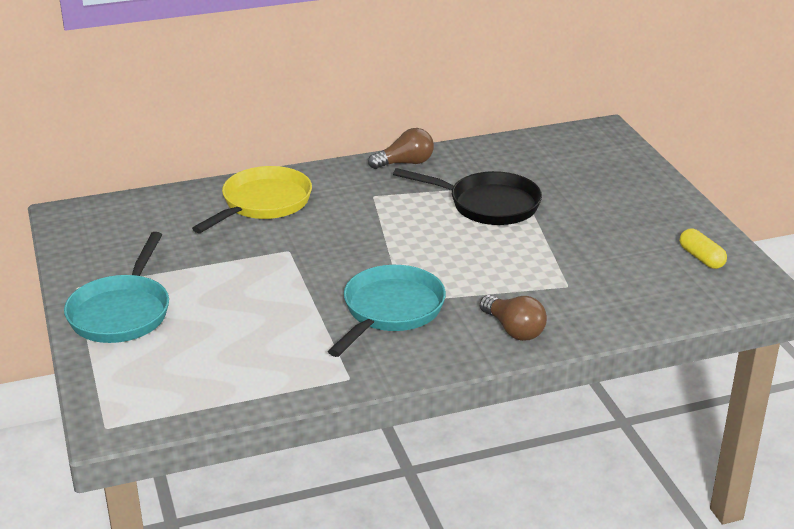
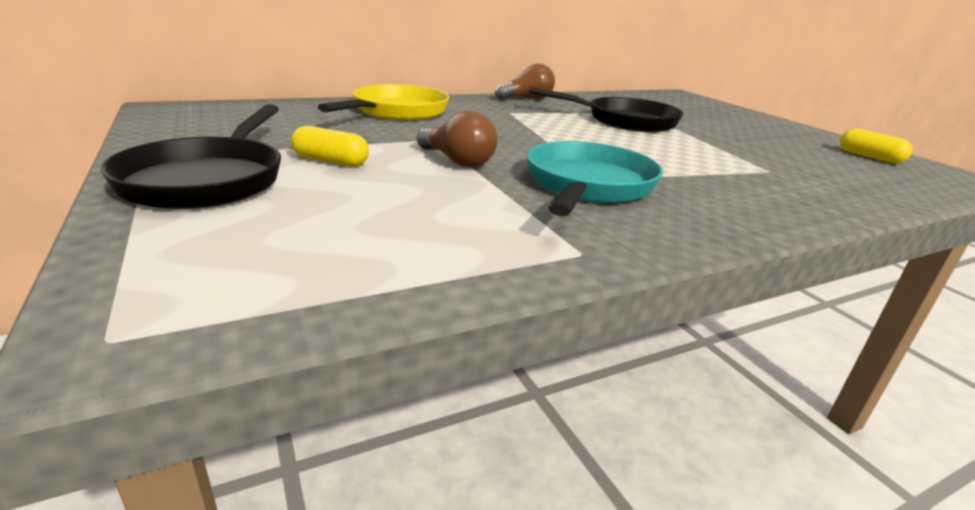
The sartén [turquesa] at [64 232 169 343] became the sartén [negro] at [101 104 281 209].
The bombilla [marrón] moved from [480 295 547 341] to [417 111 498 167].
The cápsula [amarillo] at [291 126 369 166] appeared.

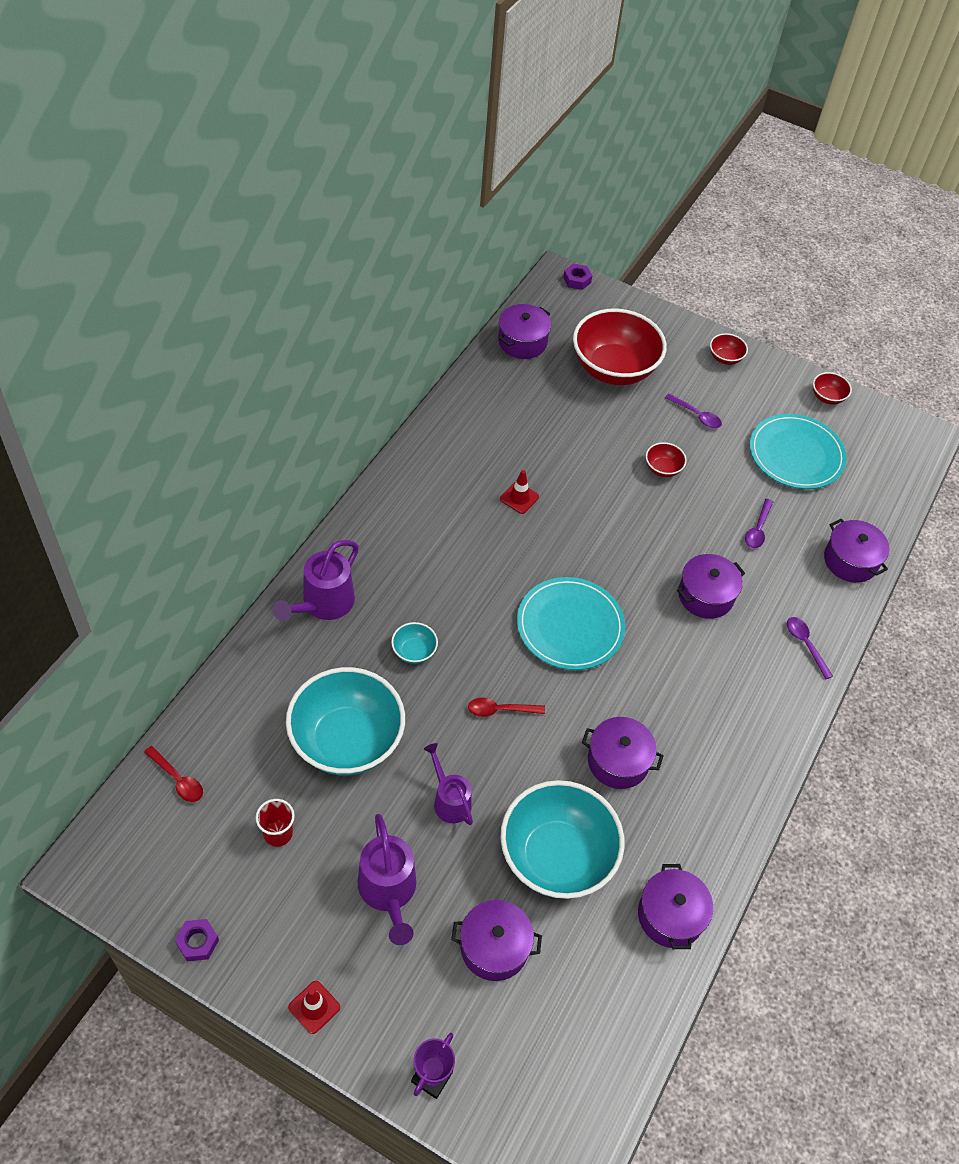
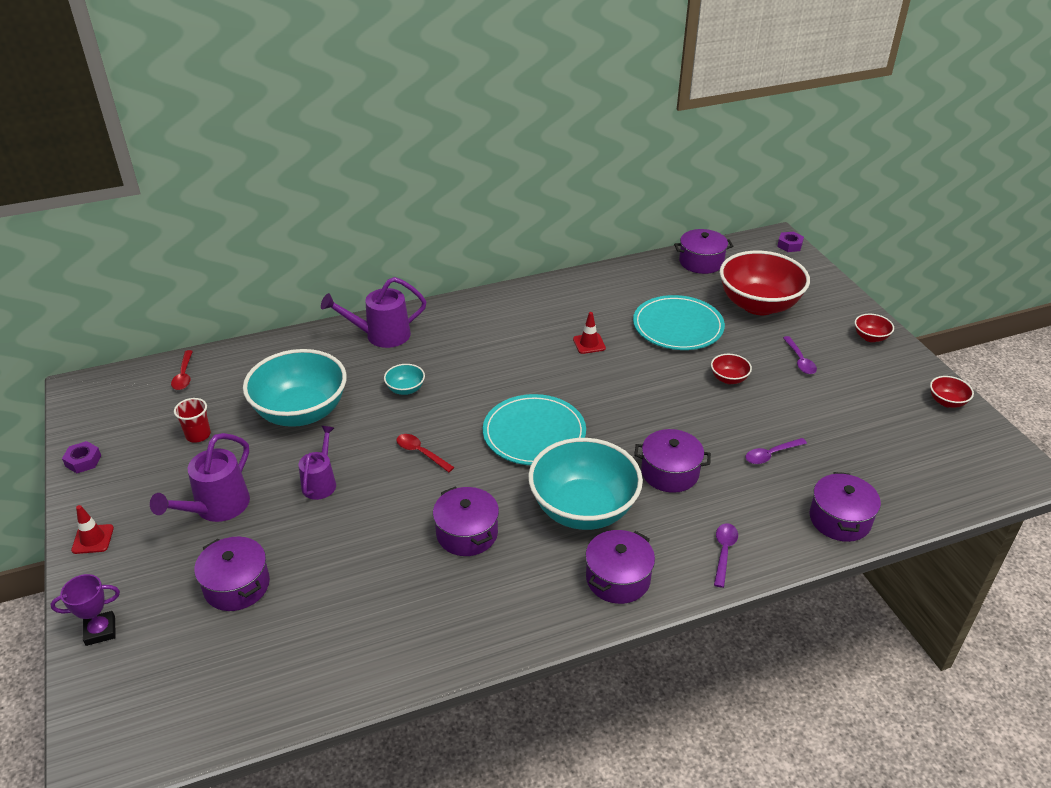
The cuenco [turquesa] moved from [500 780 625 899] to [528 438 643 530].
The olla [morado] moved from [638 864 713 949] to [585 530 655 604].
The plato [turquesa] moved from [749 414 847 489] to [633 295 725 350].

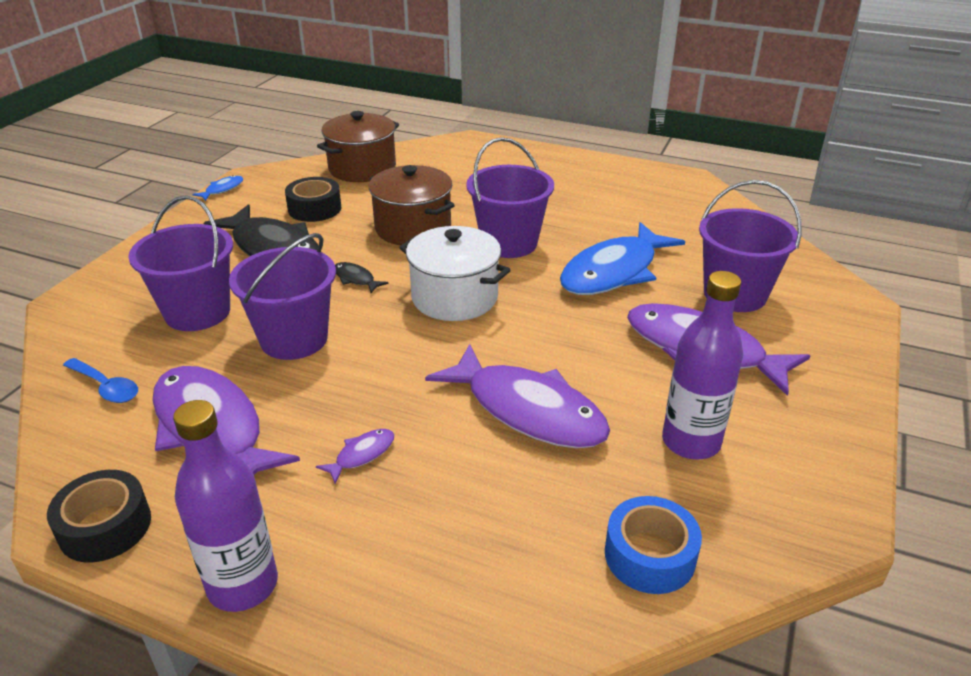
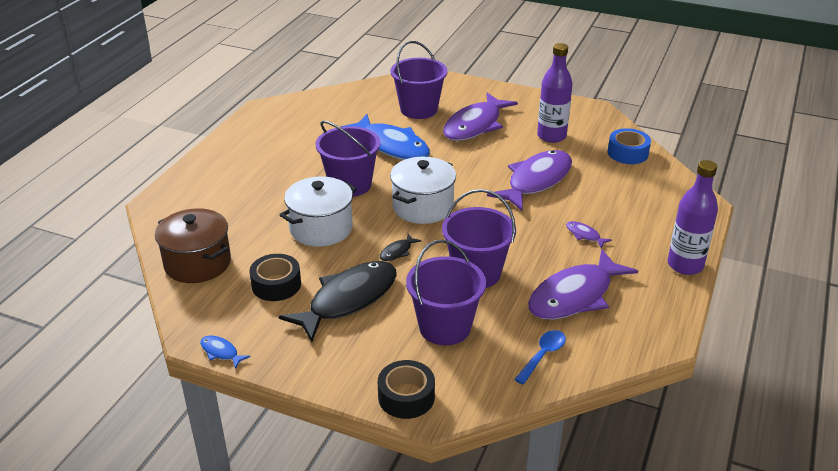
The cinta adhesiva [negro] moved from [47 470 151 562] to [378 360 435 419].
The olla [marrón] at [369 165 455 245] became the olla [blanco] at [280 176 357 247].

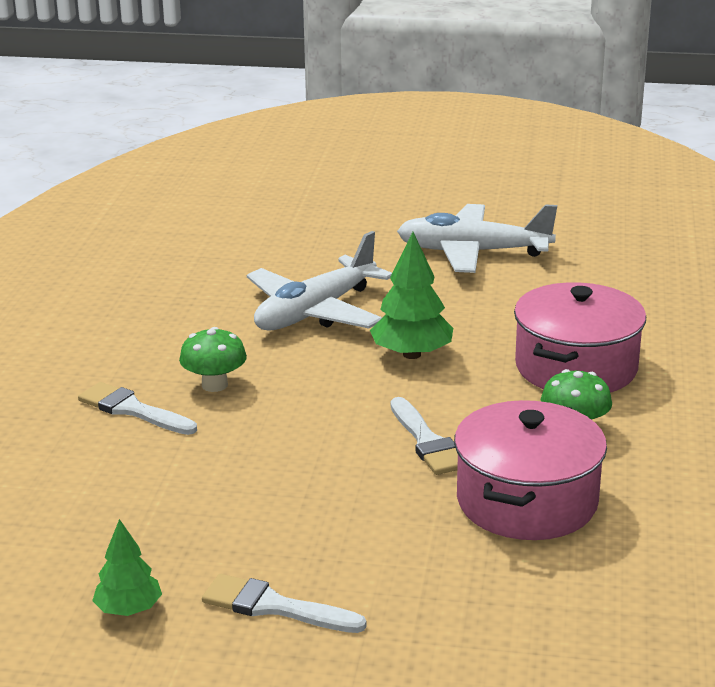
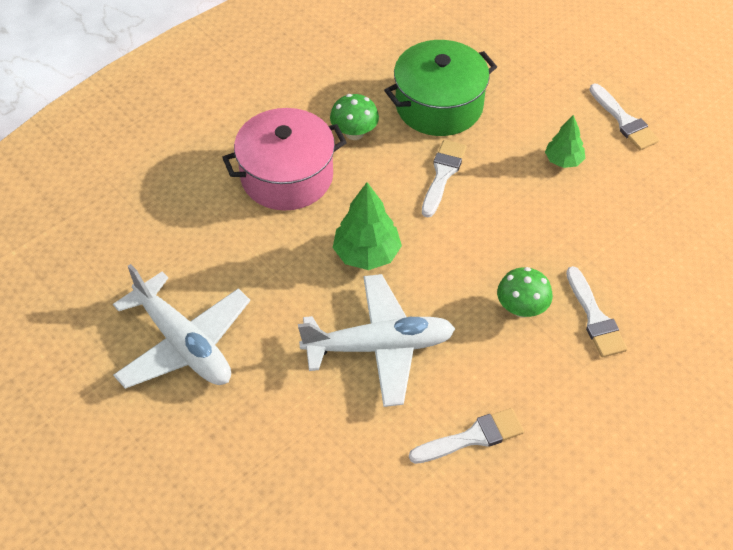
The árbol [verde] moved from [92 519 162 616] to [545 115 585 168].
The olla [rosa] at [454 400 607 540] became the olla [verde] at [384 40 497 136].
The pincel [blanco] at [409 408 524 464] appeared.

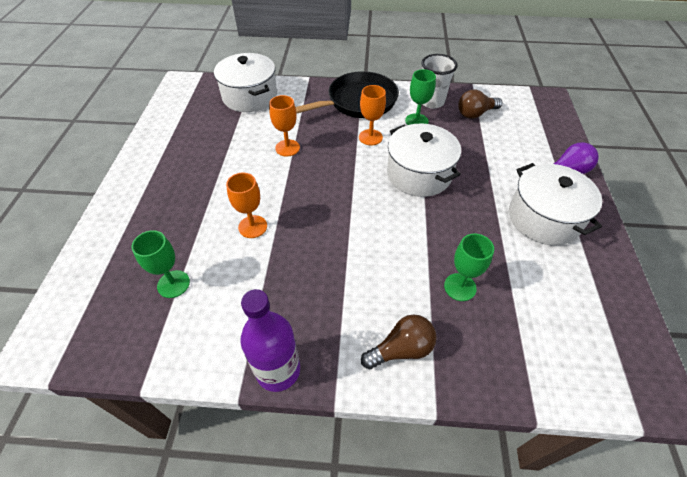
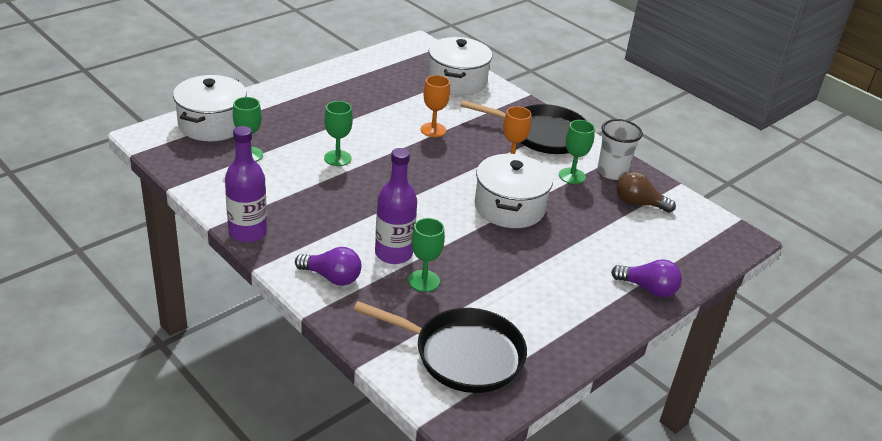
The copa [naranja] at [226 173 267 238] became the copa [verde] at [324 101 353 166].
The bombilla [marrón] at [361 314 437 369] became the bombilla [morado] at [295 247 361 286].
The olla [blanco] moved from [509 163 602 245] to [173 75 247 141].
The sartén [negro] at [353 301 527 393] appeared.
The botella [morado] at [375 148 417 264] appeared.

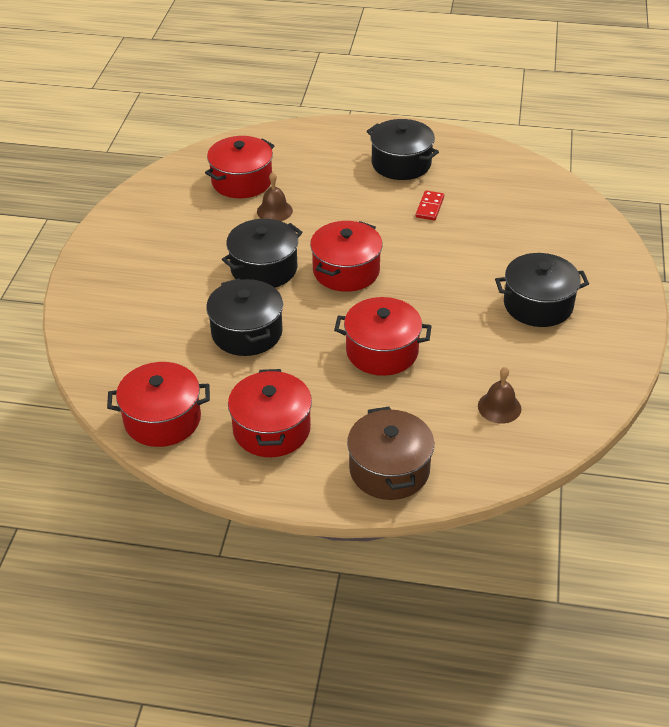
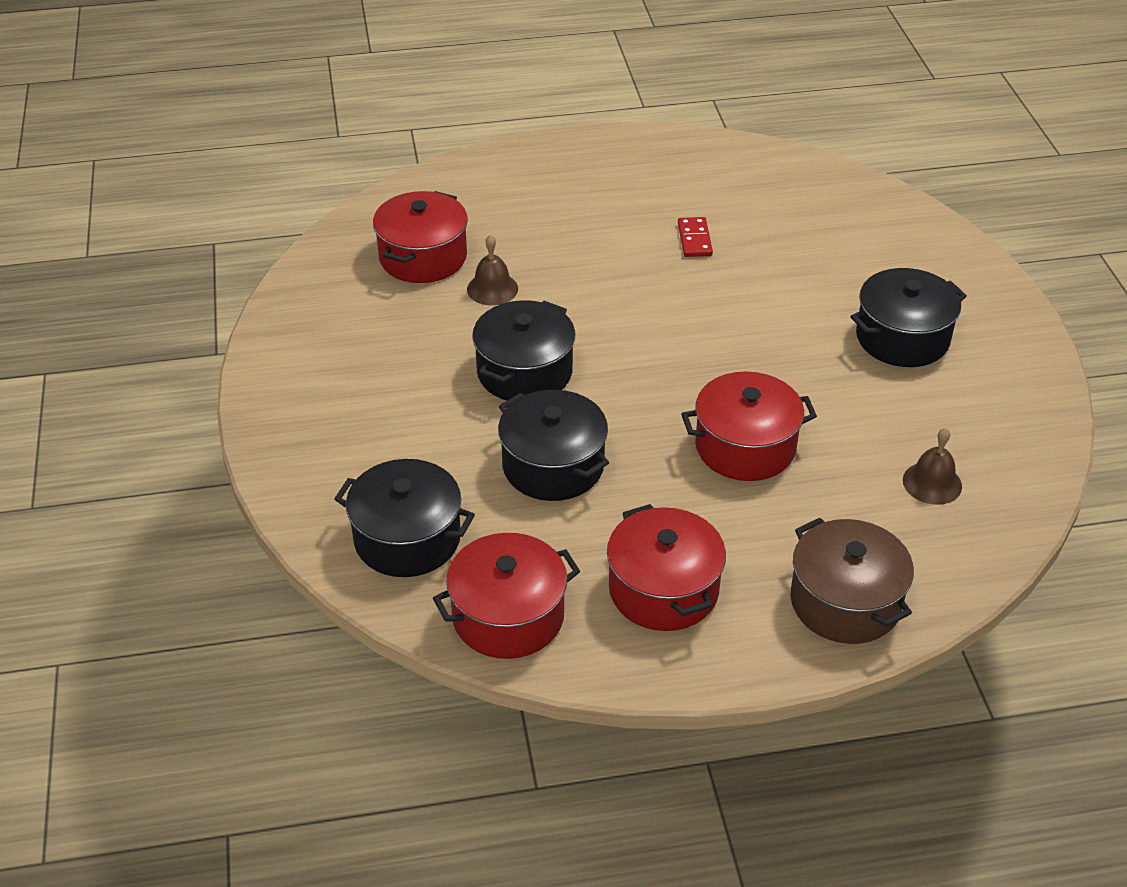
The olla [rojo] at [310 221 383 292] disappeared.
The olla [negro] moved from [367 119 439 180] to [334 459 475 577].

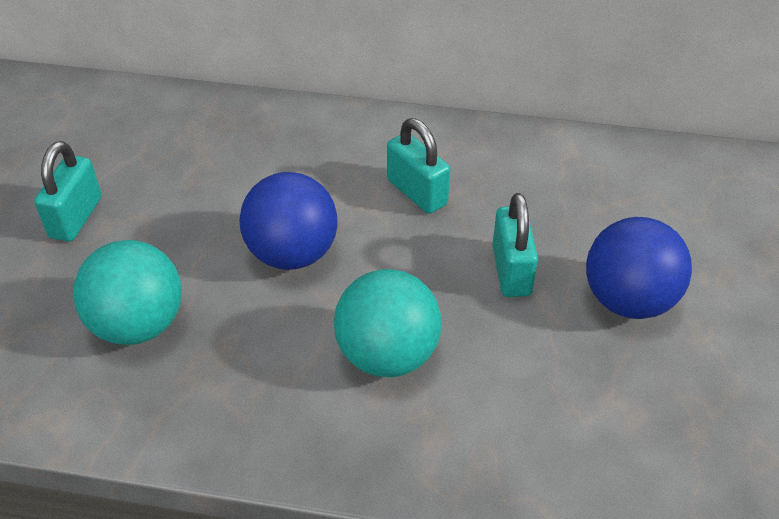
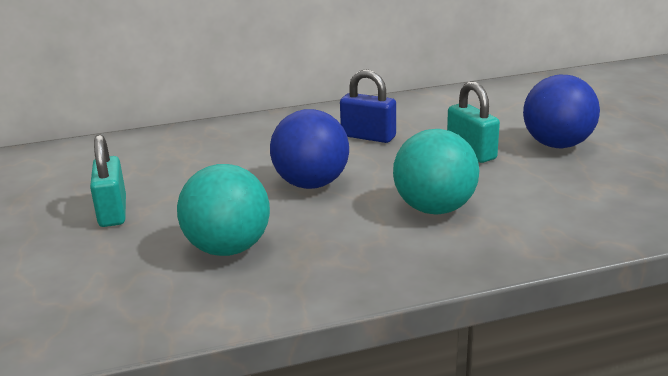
The candado [turquesa] at [387 118 450 214] became the candado [azul] at [340 69 396 143].

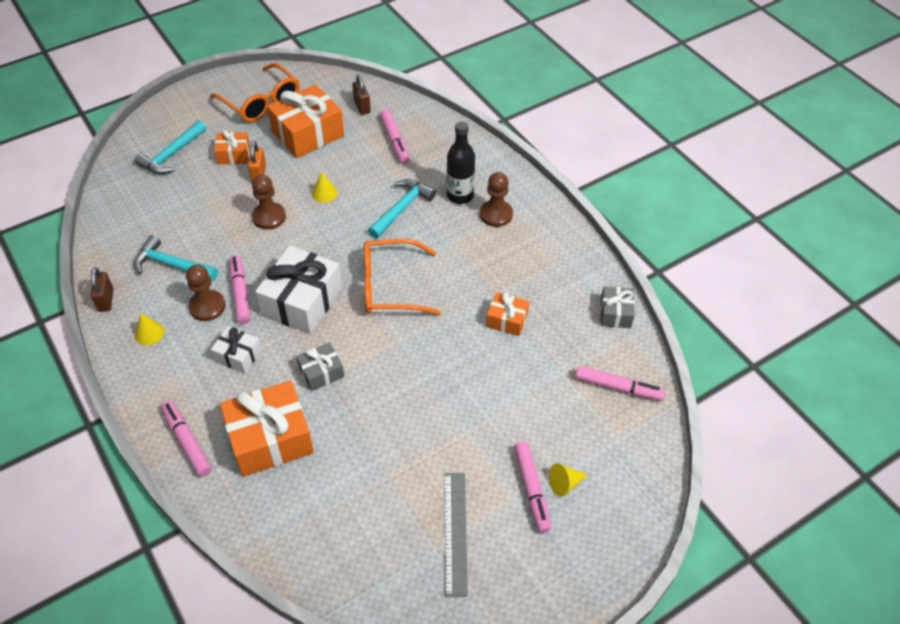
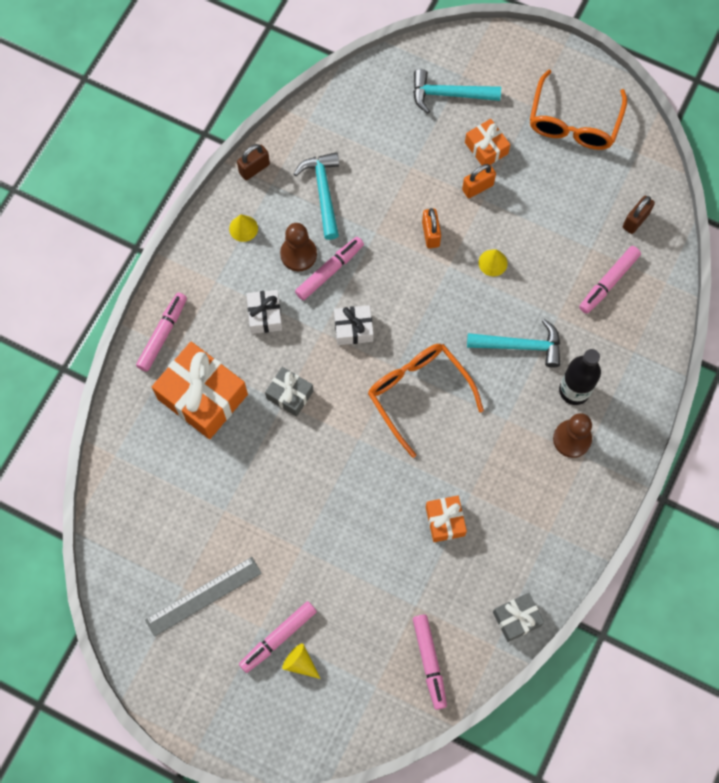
The peón [marrón] at [252 175 286 230] was replaced by the candado [naranja] at [422 208 441 248].
The regalo [blanco] at [255 246 342 334] changed to 0.53 times the size.
The regalo [naranja] at [267 84 344 158] disappeared.

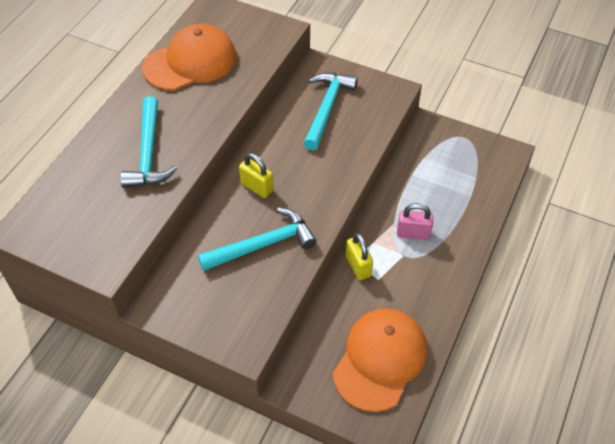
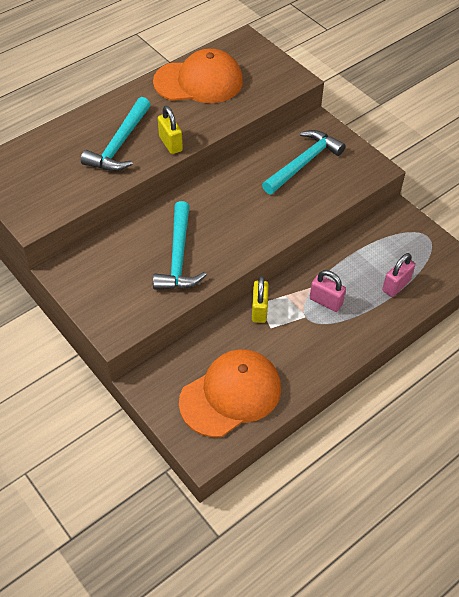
The martillo [turquesa] at [198 207 317 271] turned 90 degrees clockwise.
The candado [amarillo] moved from [239 153 274 198] to [158 106 183 154].
The candado [rosa] at [382 253 415 297] appeared.

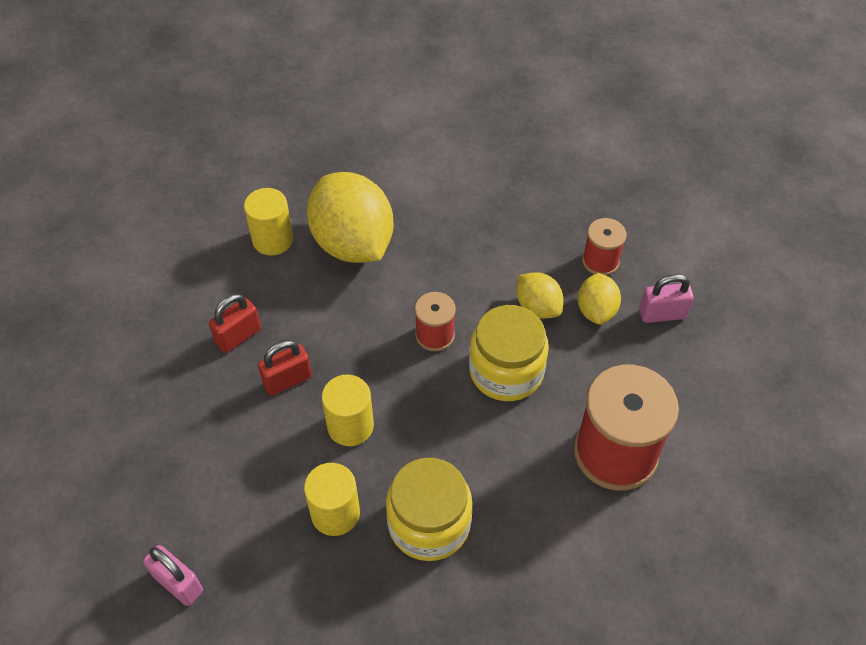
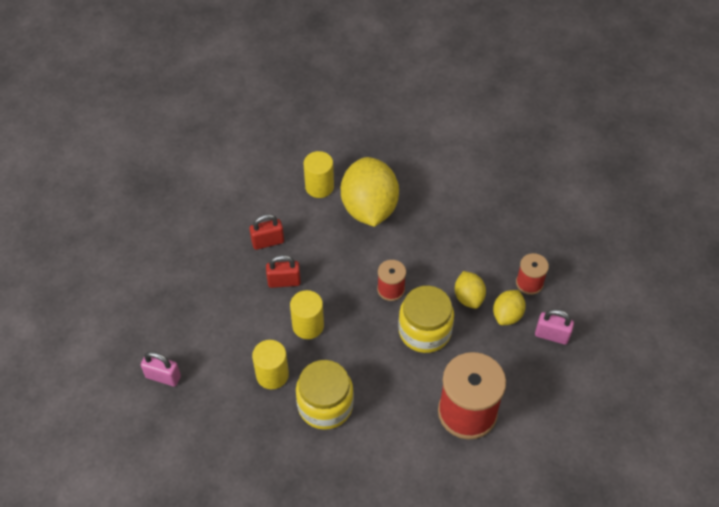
The candado [rosa] at [143 545 203 606] turned 45 degrees counterclockwise.

